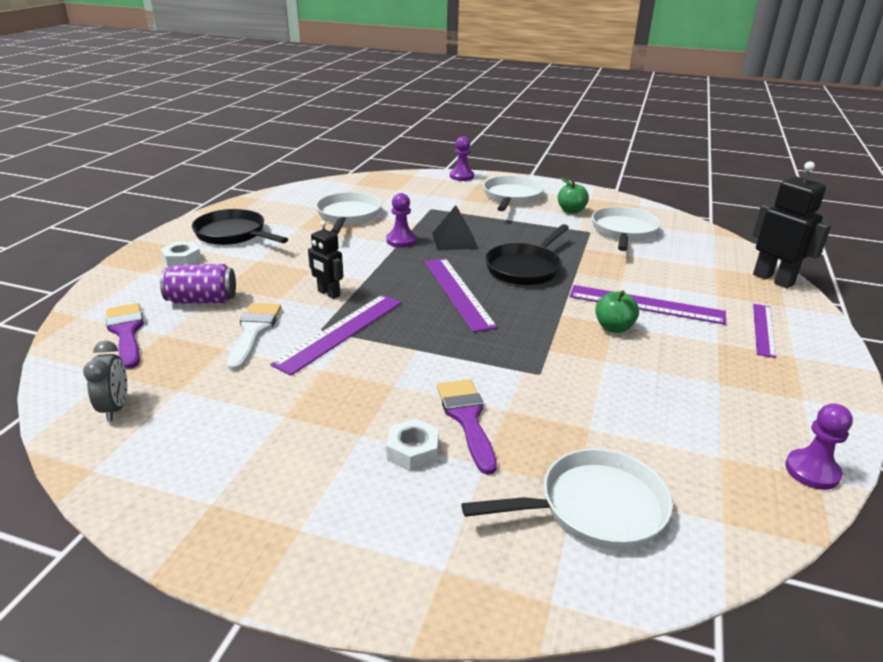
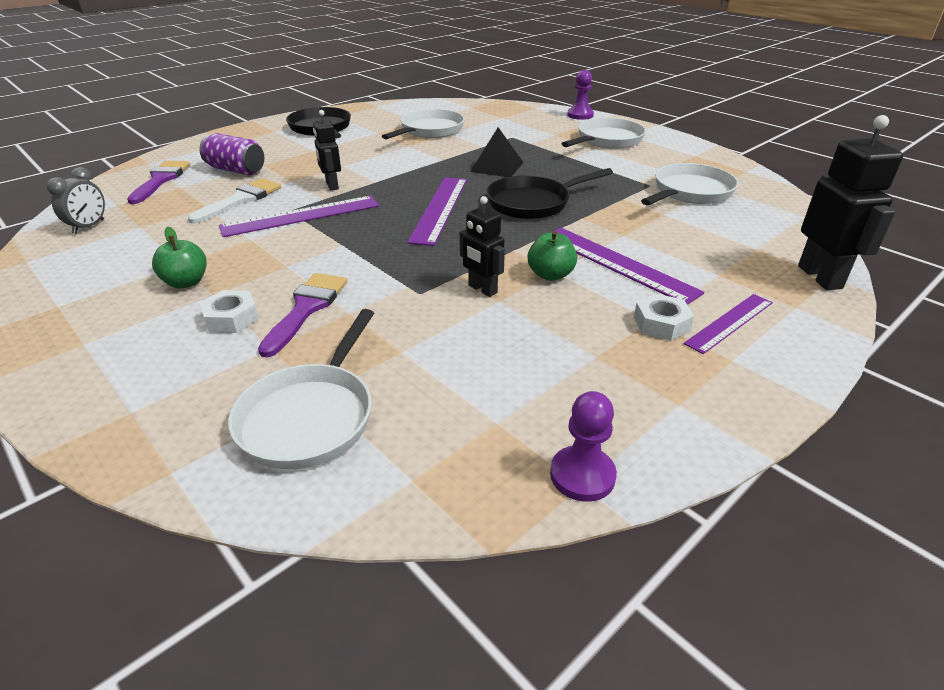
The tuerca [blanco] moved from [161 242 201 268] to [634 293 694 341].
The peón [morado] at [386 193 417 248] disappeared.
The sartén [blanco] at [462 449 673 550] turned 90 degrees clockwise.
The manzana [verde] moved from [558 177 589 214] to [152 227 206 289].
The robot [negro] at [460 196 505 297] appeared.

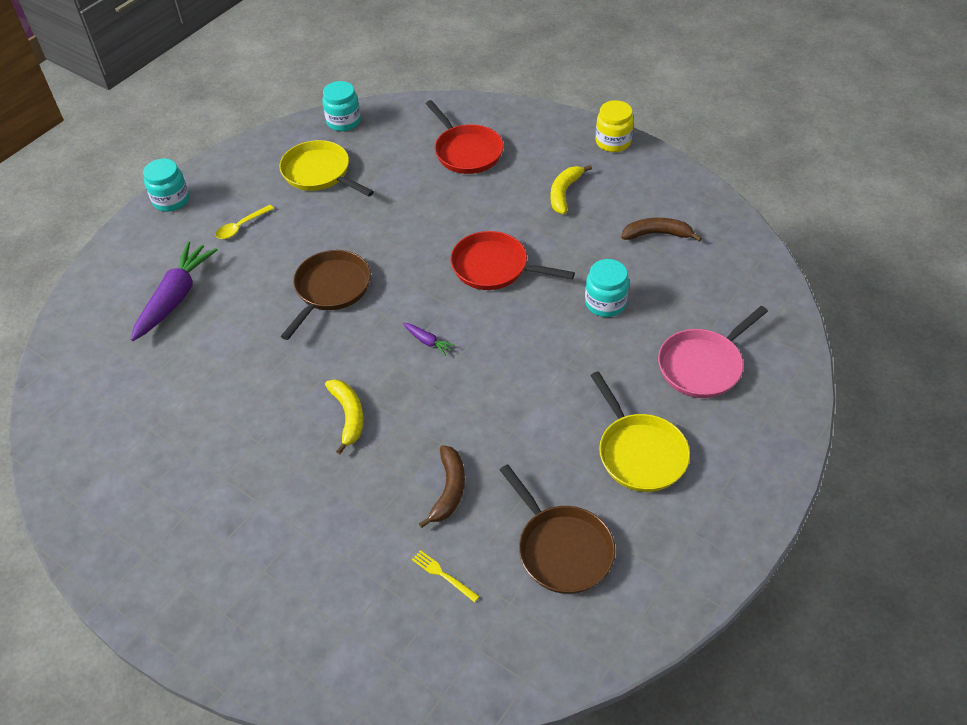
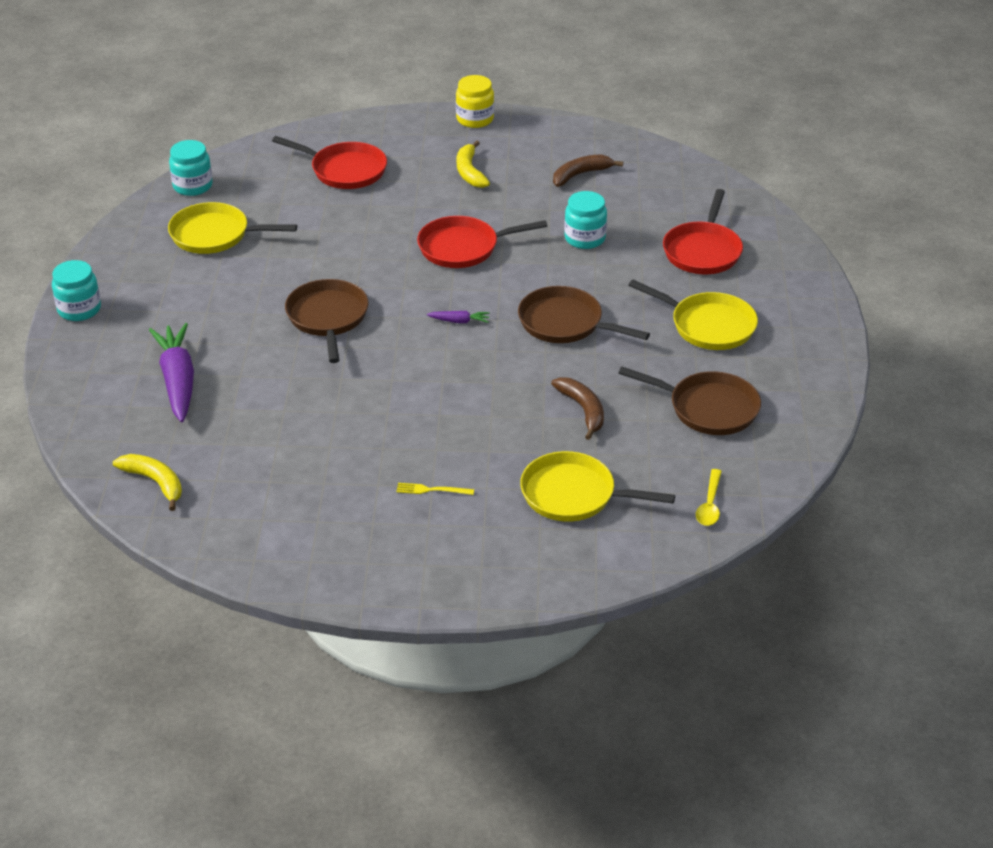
The cuchara [amarillo] moved from [216 205 274 239] to [696 469 722 526].
The plátano [amarillo] moved from [325 379 364 454] to [113 454 182 511].
The tenedor [amarillo] moved from [412 550 479 602] to [396 483 474 495].
The sartén [rosa] at [658 306 768 398] became the sartén [rojo] at [663 189 743 274].
The sartén [marrón] at [518 286 650 343] appeared.
The sartén [amarillo] at [520 451 675 522] appeared.

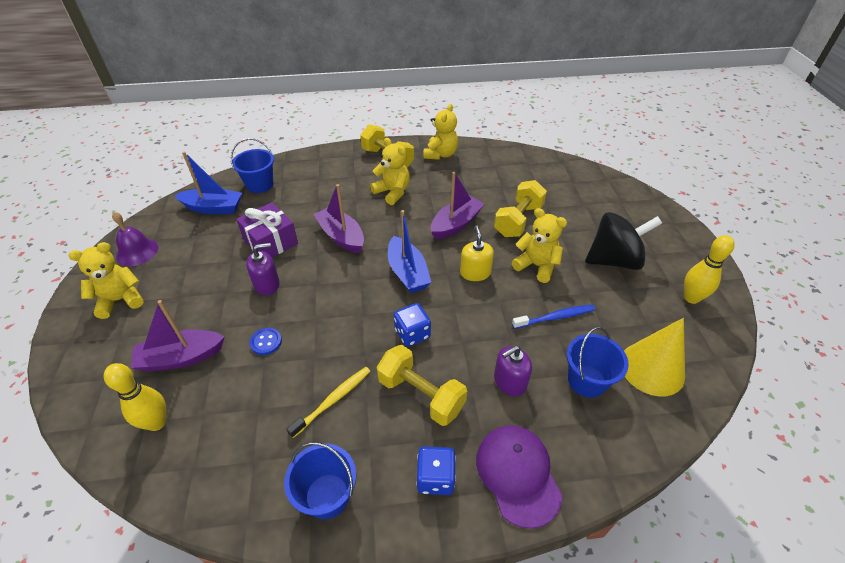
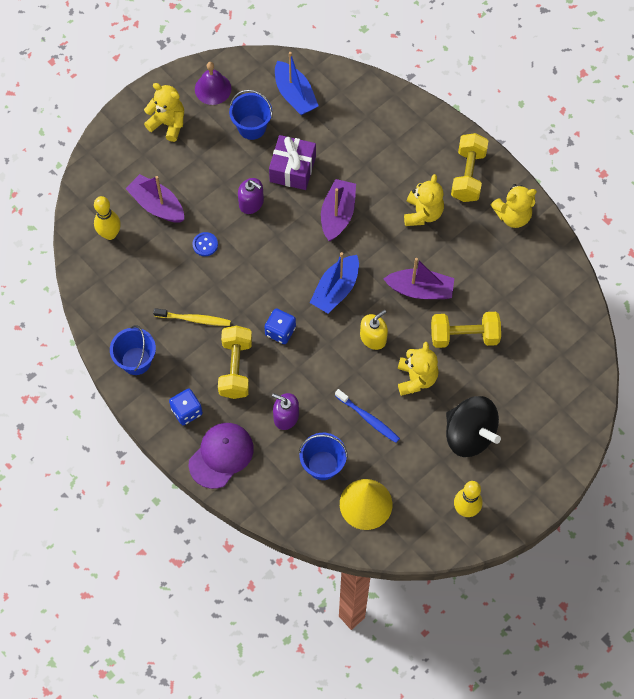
The balde [azul] moved from [230 138 274 193] to [229 90 272 140].

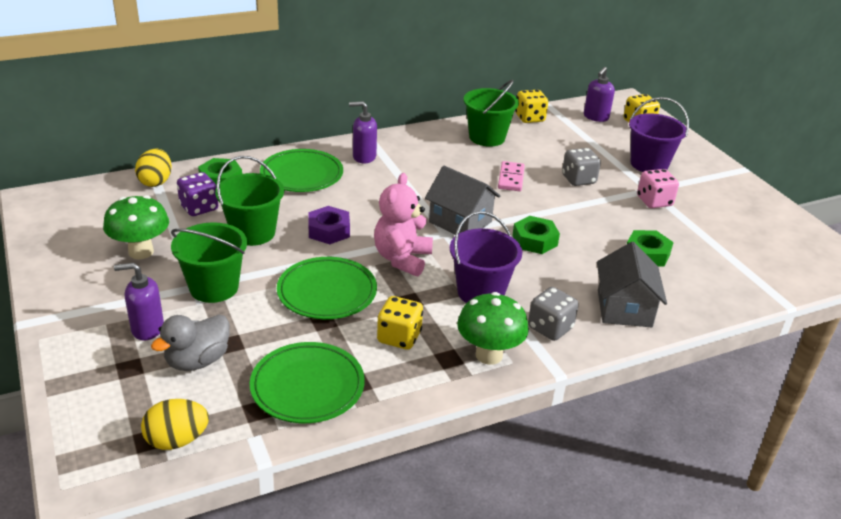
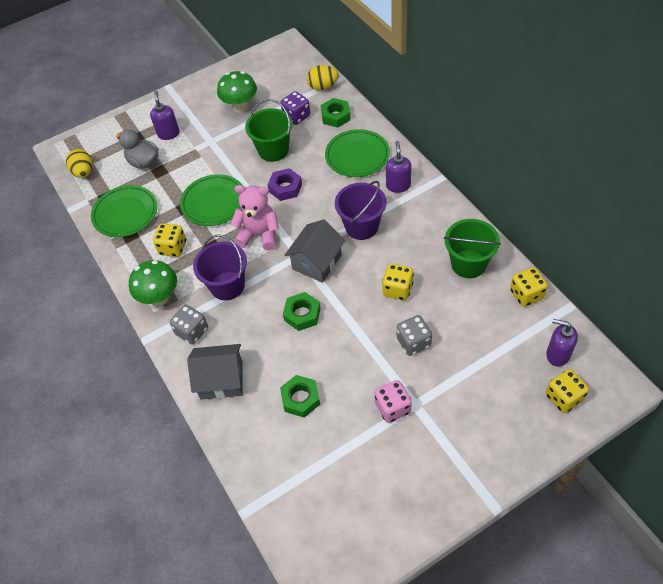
The balde [verde] at [171 222 247 303] disappeared.
The ficha de dominó [rosa] at [498 161 525 191] was replaced by the dado [amarillo] at [382 264 414 301].
The balde [morado] moved from [629 97 689 172] to [335 181 386 240].

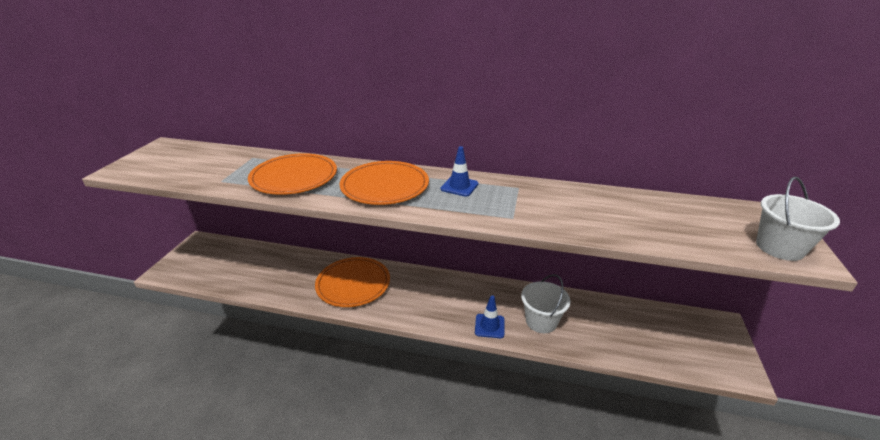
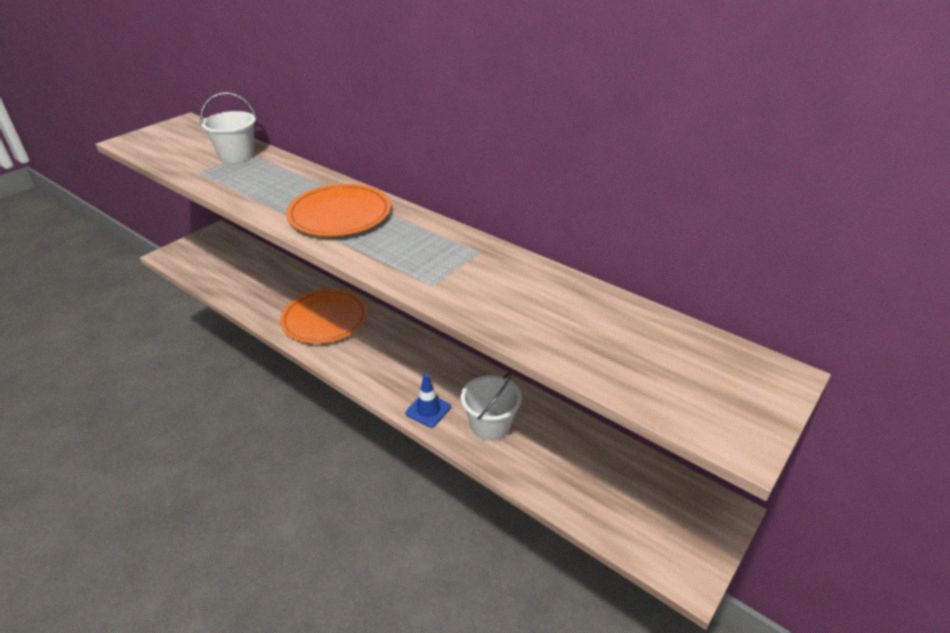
The plato [naranja] at [248 153 337 195] disappeared.
The cono de tráfico [azul] at [441 146 479 197] disappeared.
The balde [blanco] moved from [756 177 840 261] to [200 92 257 163].

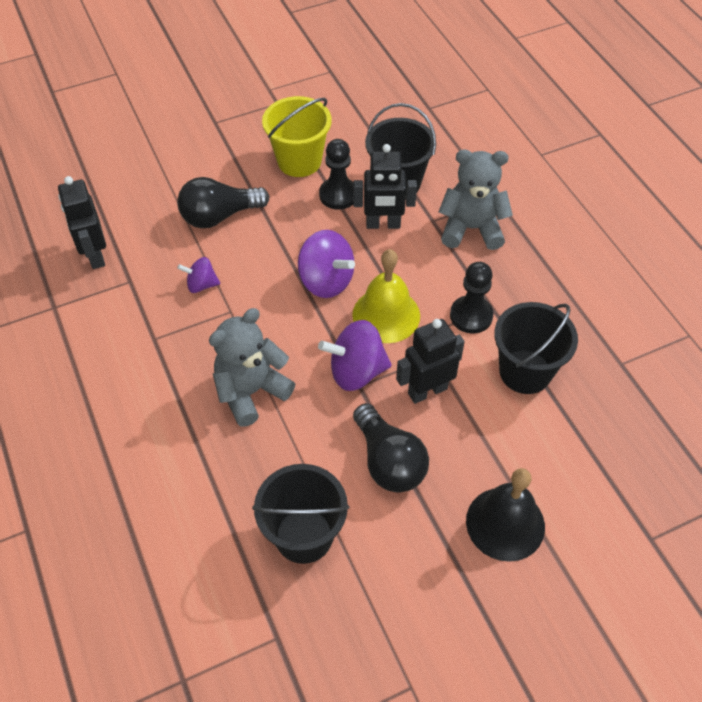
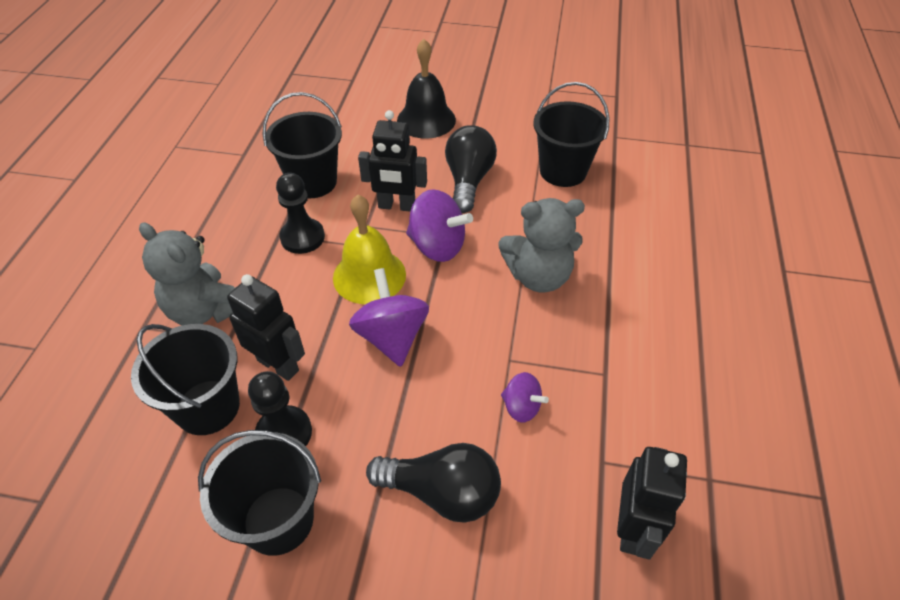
The balde [amarillo] at [262 96 332 177] became the balde [negro] at [198 430 321 556].

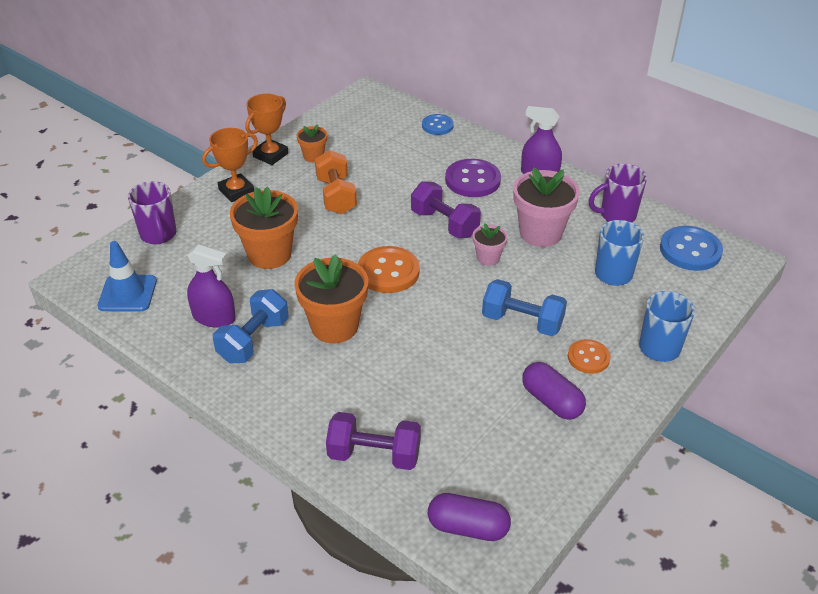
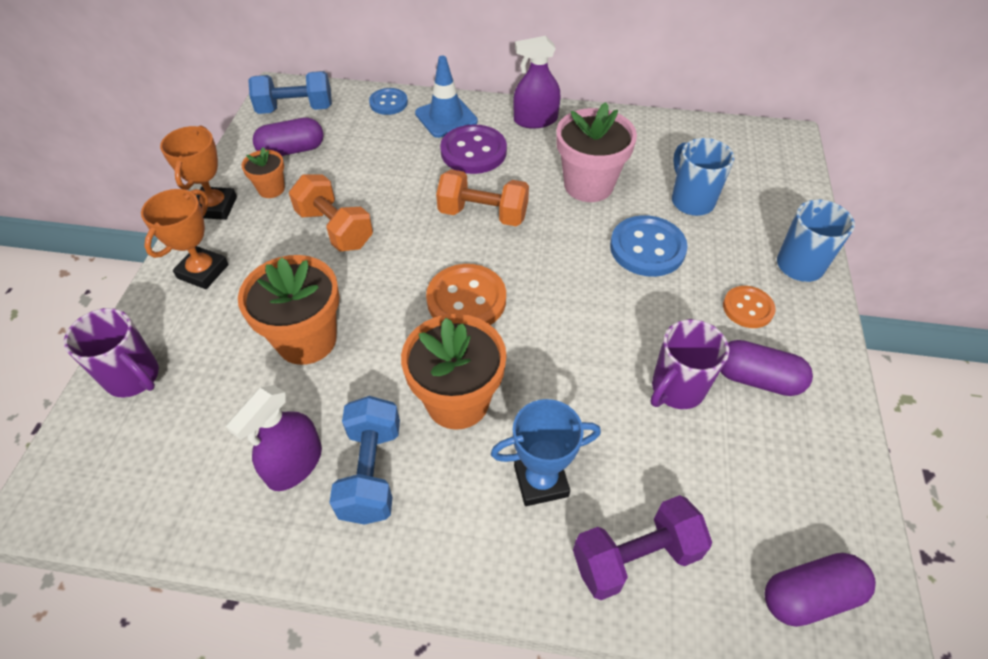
The cono de tráfico [azul] moved from [98 241 157 312] to [415 56 478 138].
The pulverizador [morado] at [187 244 236 328] turned 135 degrees clockwise.
The mancuerna [morado] at [411 181 481 238] became the mancuerna [naranja] at [436 169 529 226].
The maceta [rosa] at [473 223 508 266] disappeared.
The mancuerna [azul] moved from [482 279 567 336] to [248 71 332 114].
The taza [morado] moved from [589 164 647 222] to [650 319 729 409].
The botón [azul] moved from [660 226 723 271] to [610 215 688 277].
The cápsula [morado] at [253 117 324 156] appeared.
The trofeo [azul] at [491 399 601 506] appeared.

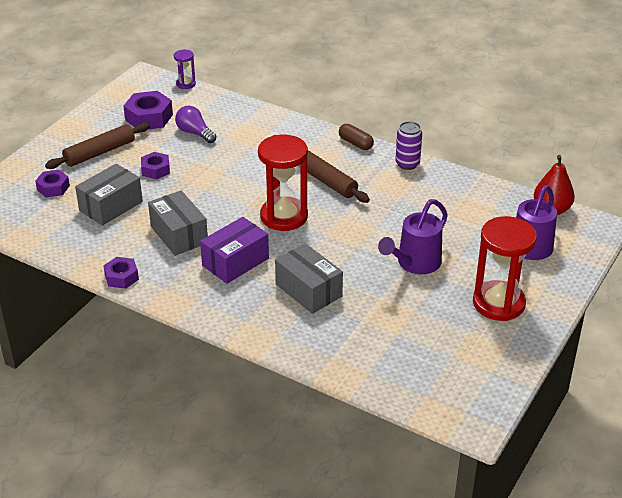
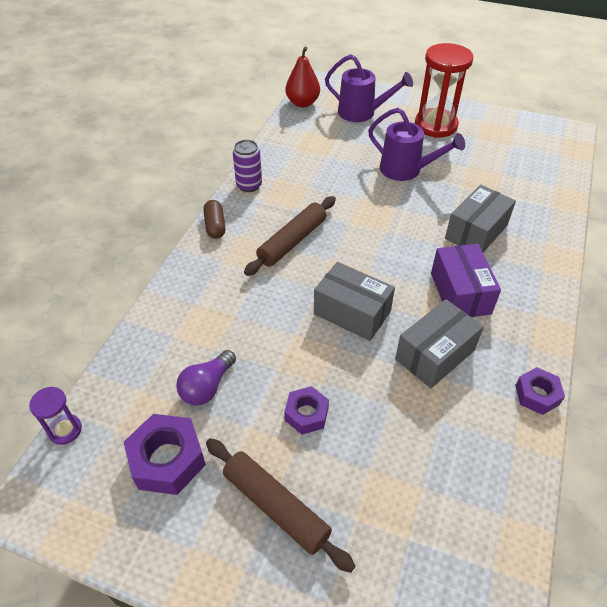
The tuerca [morado] at [35 170 70 198] disappeared.
The caja [gris] moved from [75 163 143 226] to [314 262 395 341].
The caja [morado] at [200 217 269 284] turned 45 degrees clockwise.
The reloj de arena [rojo] at [258 135 308 231] disappeared.
The cápsula [marrón] at [339 124 374 150] turned 45 degrees counterclockwise.

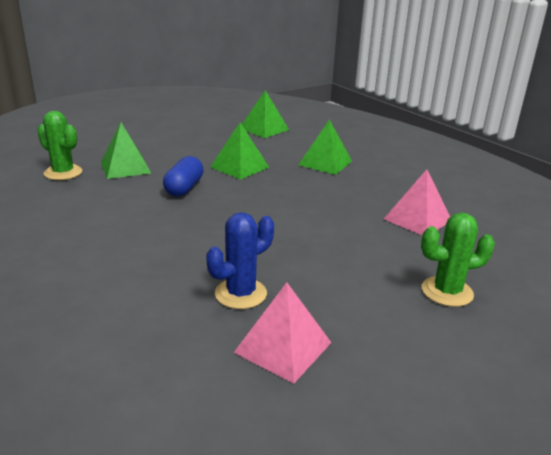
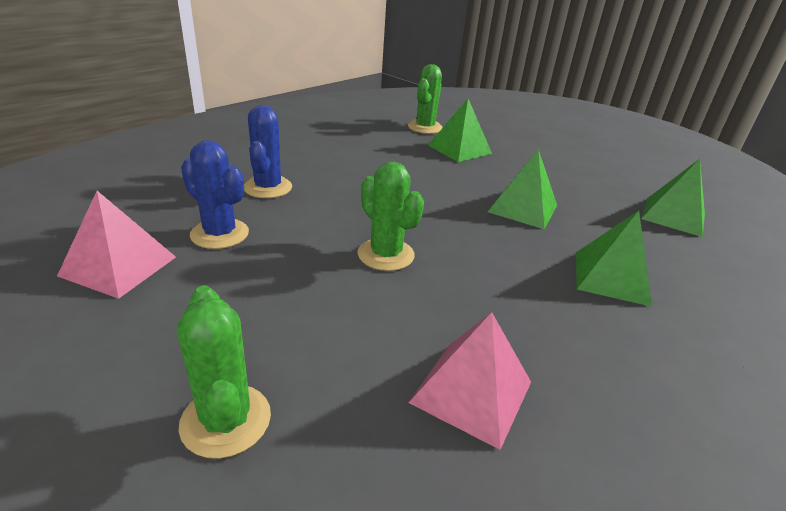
The cápsula [azul] at [163 156 204 196] disappeared.
The cactus [azul] at [244 105 292 198] appeared.
The cactus [verde] at [358 162 424 271] appeared.

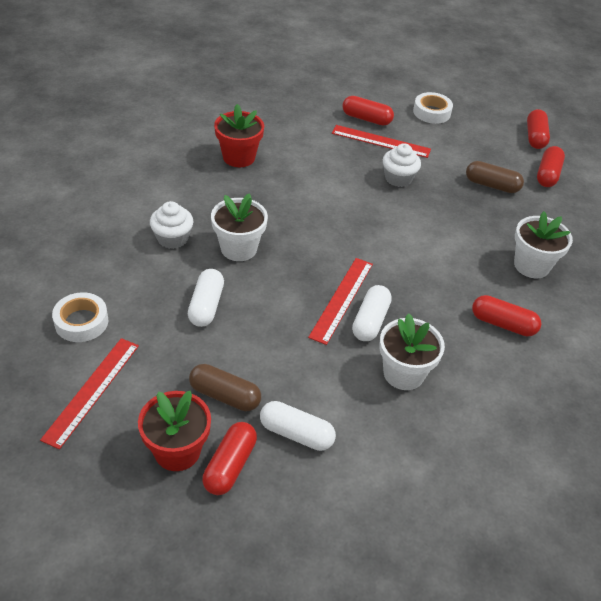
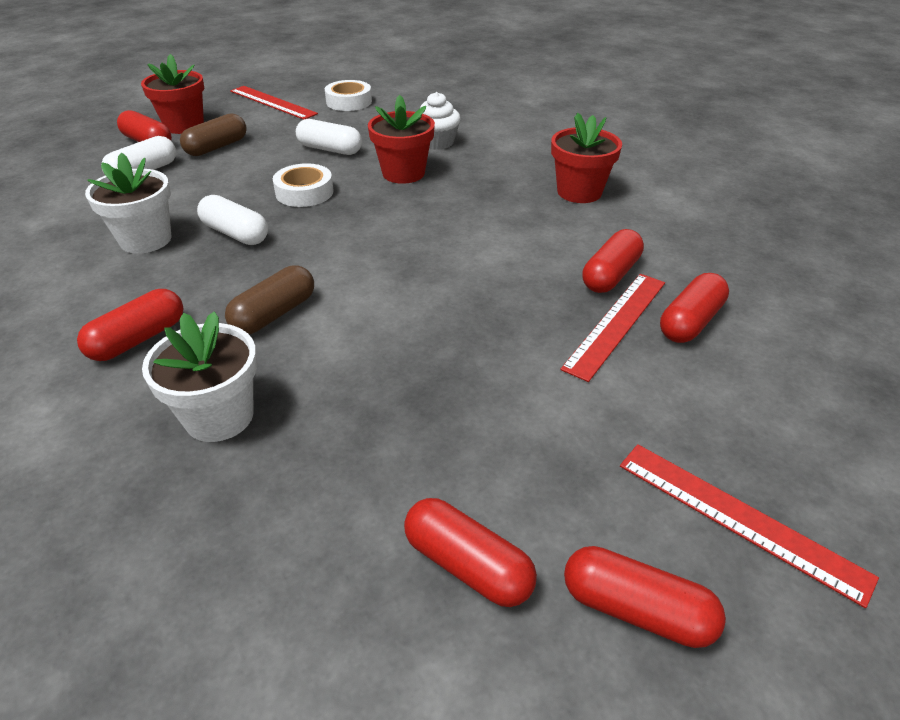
The maceta [blanco] at [211 193 268 261] became the maceta [rojo] at [368 95 435 184].
The regla [rojo] moved from [308 258 373 345] to [620 444 879 608].
The magdalena [blanco] at [383 143 421 187] disappeared.
The cinta adhesiva [blanco] moved from [413 92 453 124] to [273 163 334 207].
The cápsula [marrón] moved from [466 161 524 193] to [225 265 314 334].
The cápsula [rojo] at [582 229 644 293] appeared.

